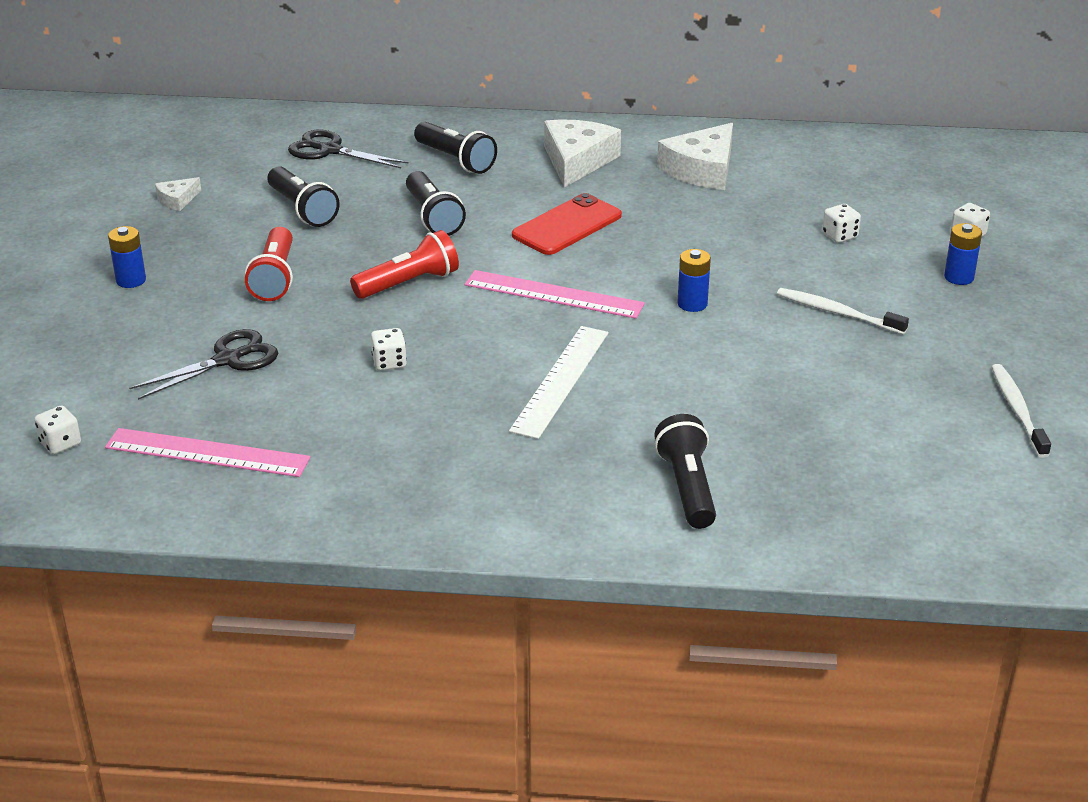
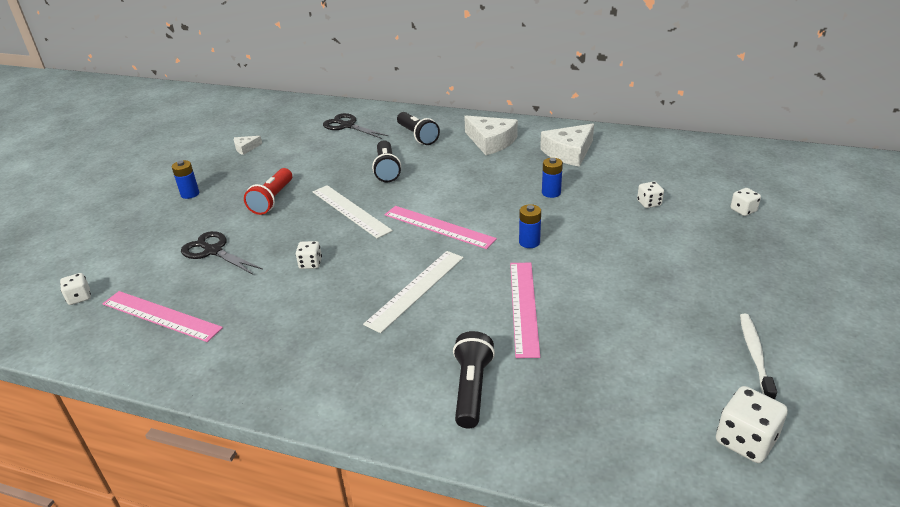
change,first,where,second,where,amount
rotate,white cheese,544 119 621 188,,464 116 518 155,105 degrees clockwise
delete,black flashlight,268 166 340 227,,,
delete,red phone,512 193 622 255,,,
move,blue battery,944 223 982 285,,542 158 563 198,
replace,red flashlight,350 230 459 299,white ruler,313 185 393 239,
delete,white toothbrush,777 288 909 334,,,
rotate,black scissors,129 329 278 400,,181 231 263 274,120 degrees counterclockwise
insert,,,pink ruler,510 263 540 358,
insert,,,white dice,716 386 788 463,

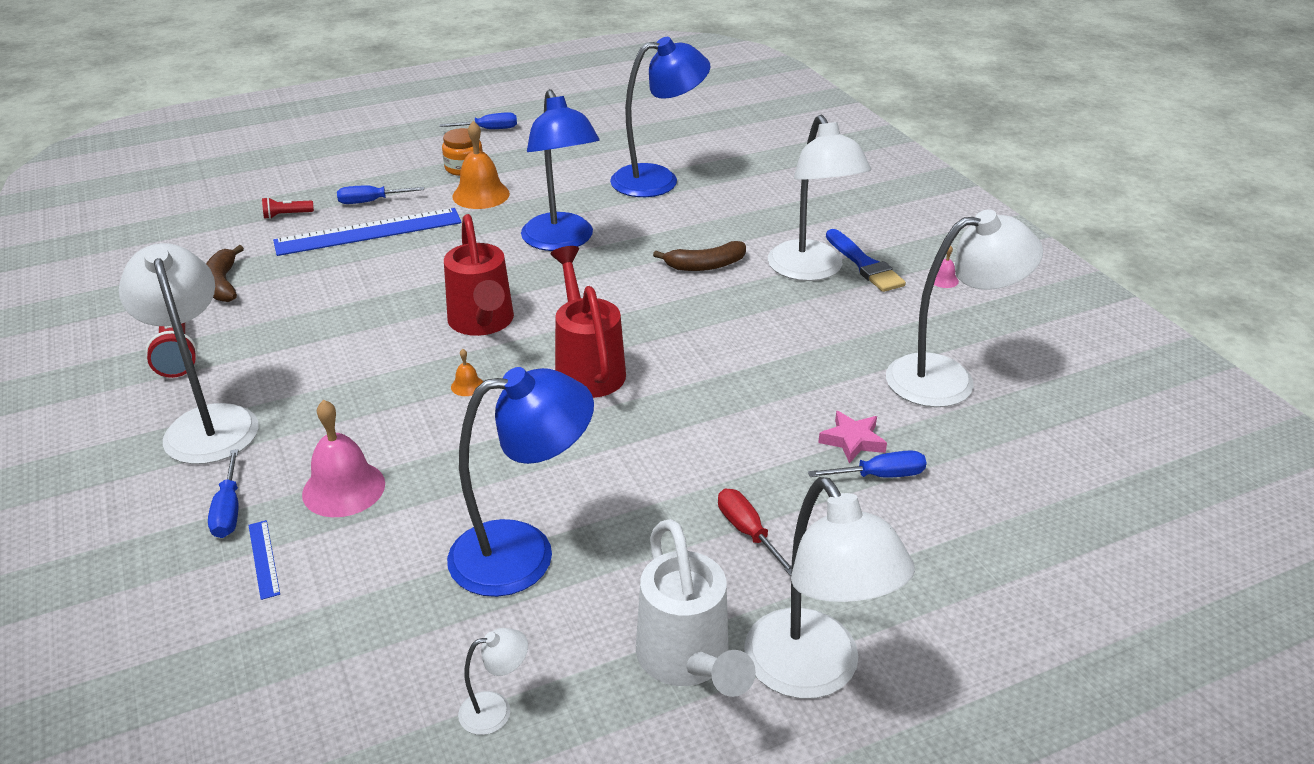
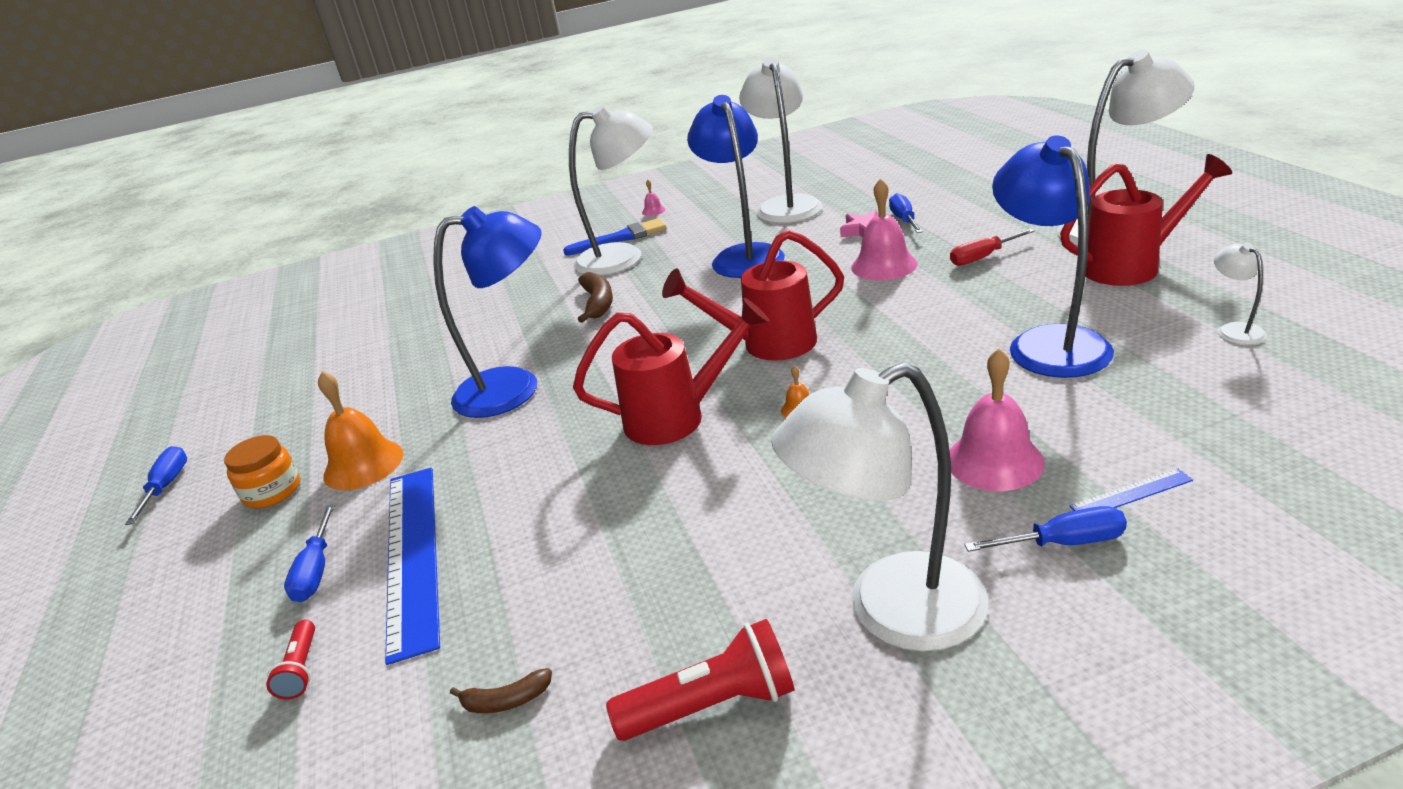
change,first,where,second,where,amount
move,blue lamp,610 37 710 197,,687 95 785 278,
resize,brown banana,206 245 244 302,,450 668 552 713,x0.60
recolor,white watering can,636 519 756 697,red watering can,1060 154 1232 286,
insert,,,pink bell,851 178 917 281,

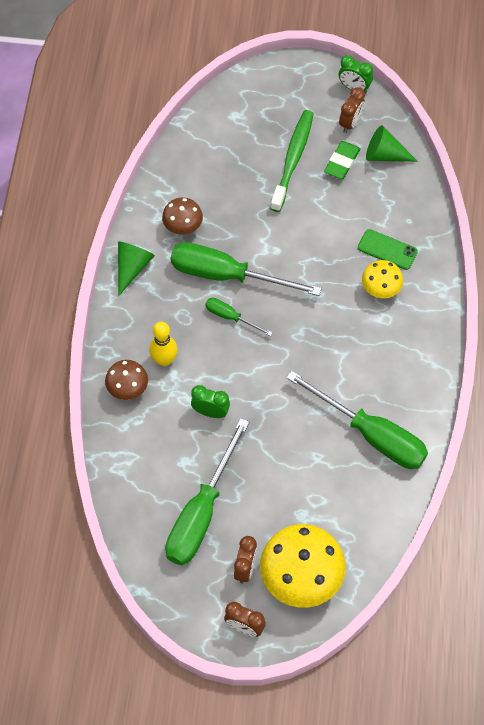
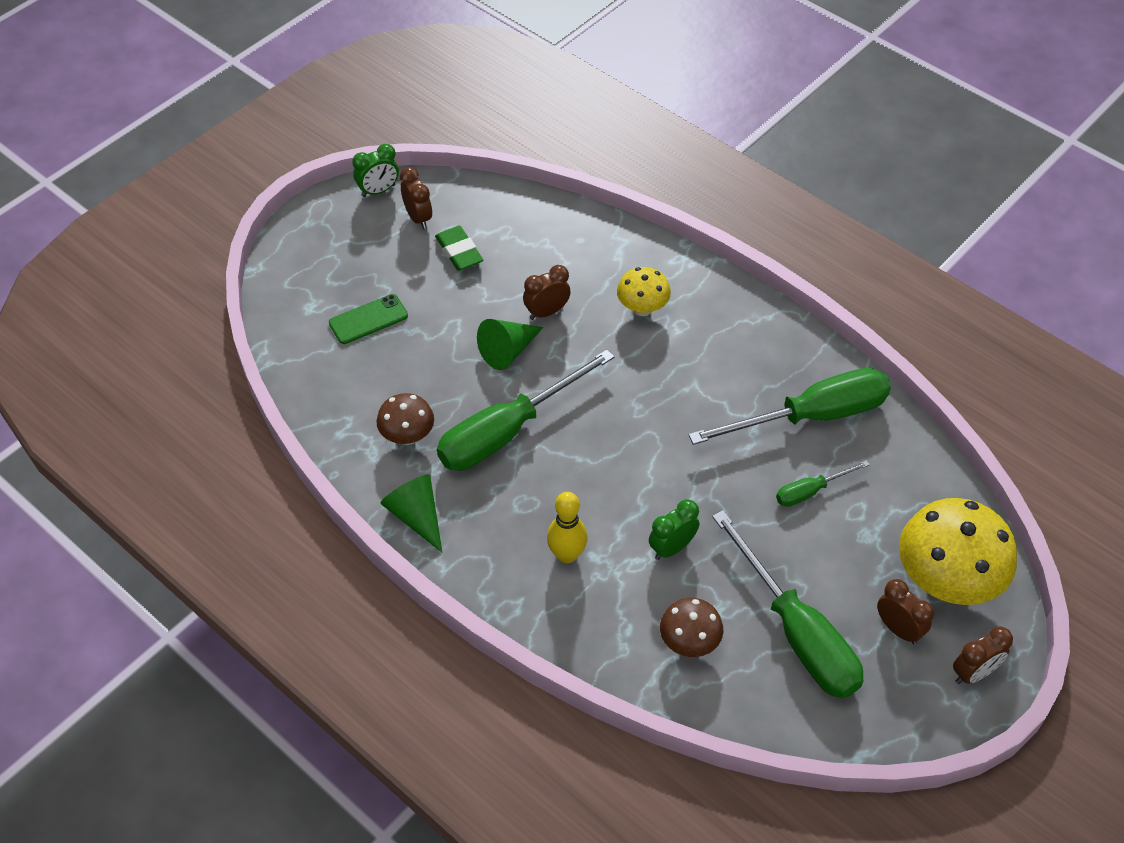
change,first,where,second,where,amount
delete,green toothbrush,270 110 314 212,,,
move,green cone,366 125 418 162,,477 319 543 370,
move,green phone,358 229 418 270,,329 294 408 344,
move,green screwdriver,205 298 272 336,,776 460 870 507,
move,brown mushroom,105 360 148 400,,660 598 723 657,
insert,,,brown clock,523 265 571 320,

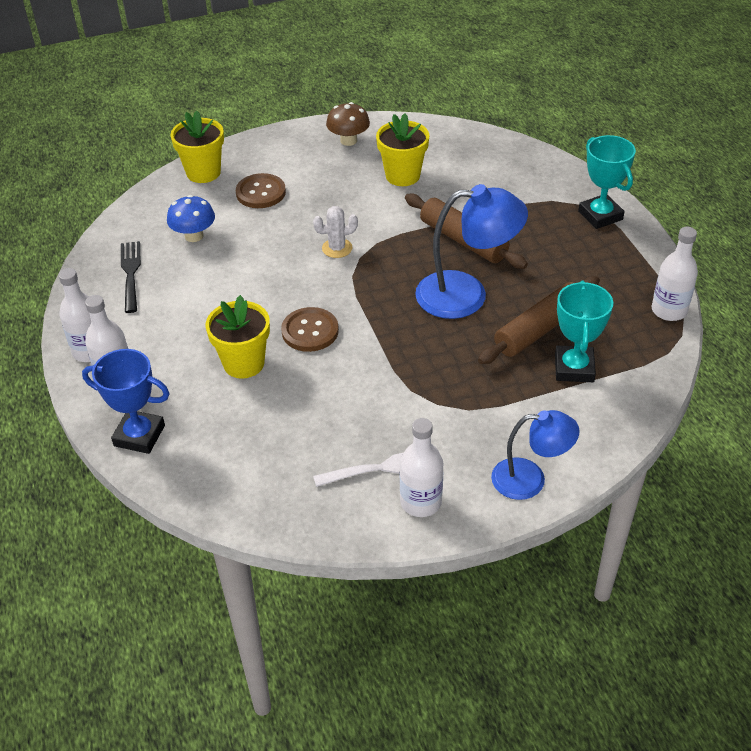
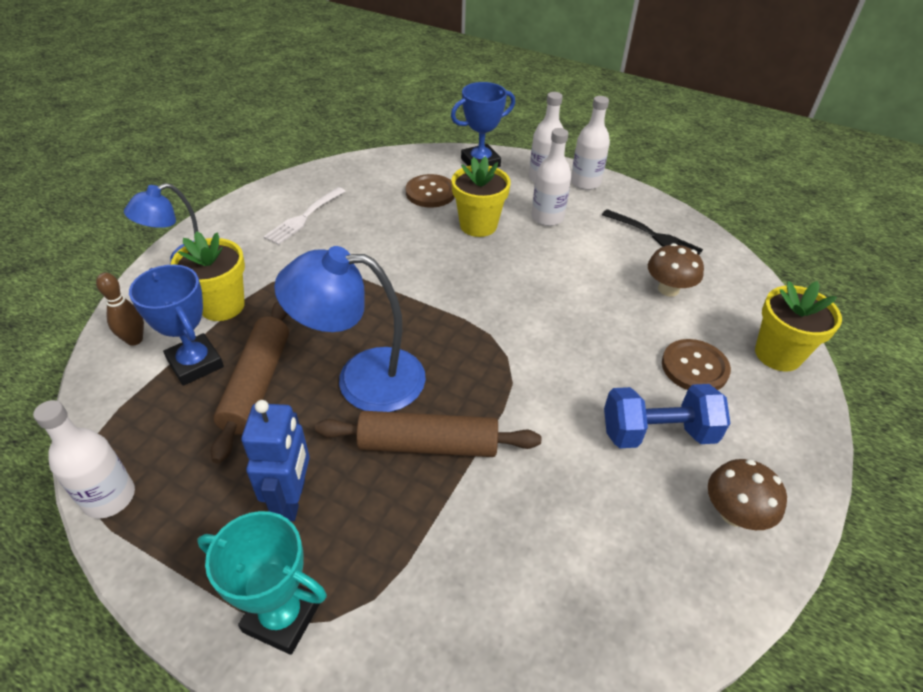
change,first,where,second,where,amount
move,yellow flower pot,376 113 429 186,,171 231 245 321,
rotate,blue lamp,415 184 528 319,,274 246 426 412,45 degrees clockwise
recolor,blue mushroom,167 195 215 242,brown mushroom,648 243 704 297,
delete,white cactus,313 206 358 258,,,
recolor,turquoise trophy,555 281 613 382,blue trophy,129 265 224 386,
move,brown button,281 307 339 352,,406 174 455 208,
move,white bottle,400 418 443 517,,532 128 571 226,
insert,,,brown bowling pin,96 273 144 346,
insert,,,blue dumbbell,604 384 730 448,
insert,,,blue robot,241 400 310 521,

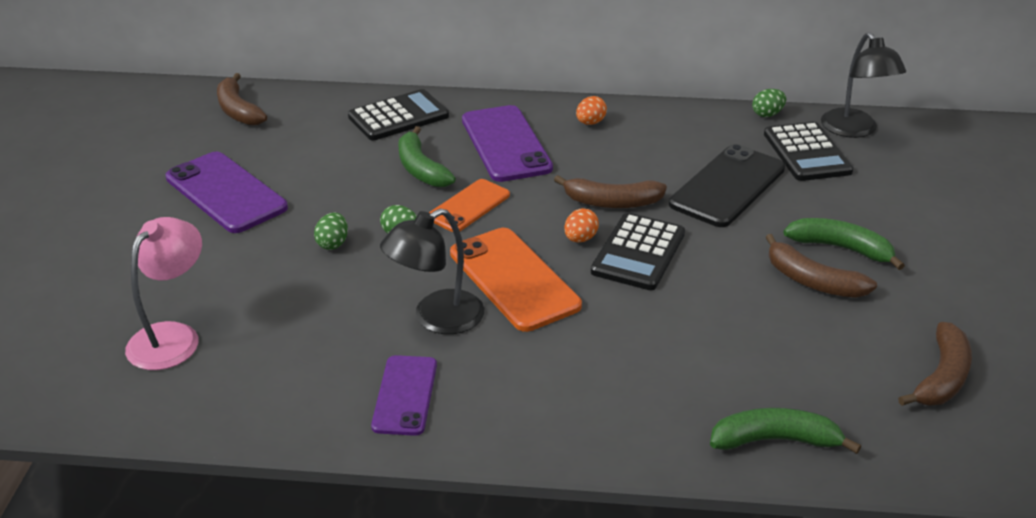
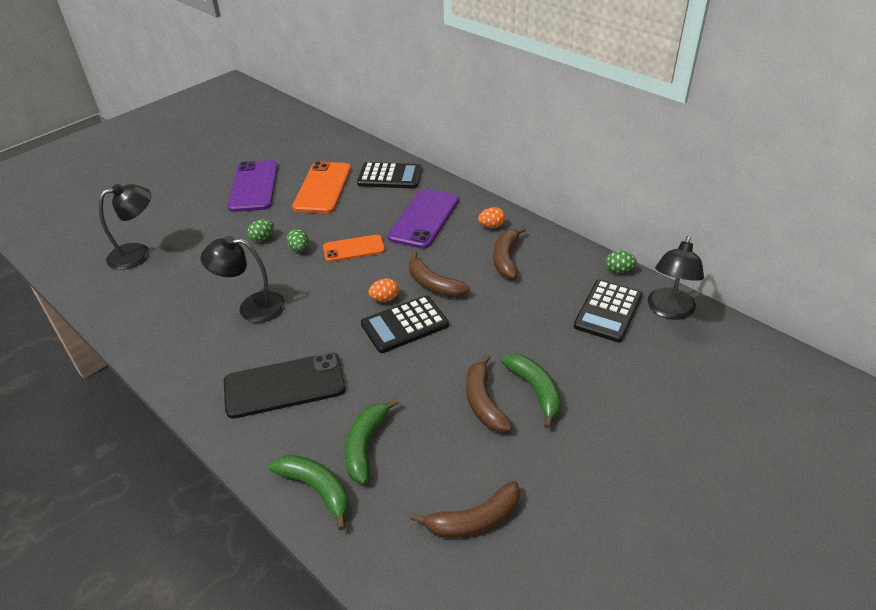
change,first,where,second,where,amount
move,brown banana,217 73 267 126,,493 227 526 279,
move,green banana,398 126 456 187,,345 398 399 484,
move,black phone,669 144 785 227,,224 353 346 419,
recolor,pink lamp,125 217 202 370,black lamp,99 184 151 270,
move,orange phone,450 228 582 332,,292 161 351 213,
delete,purple phone,371 355 437 436,,,

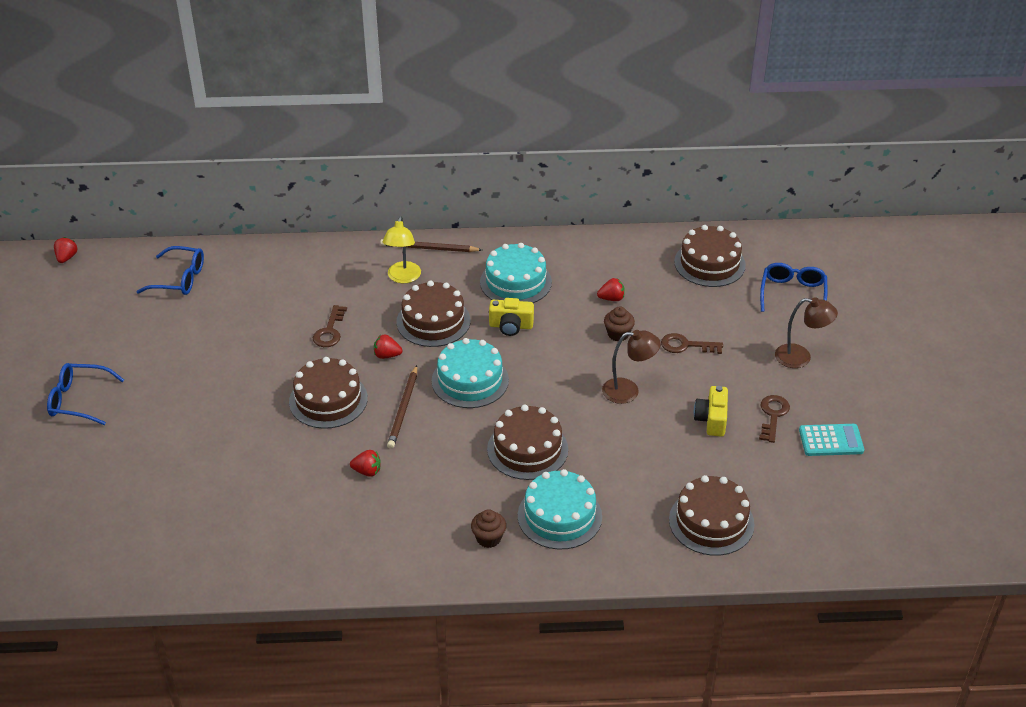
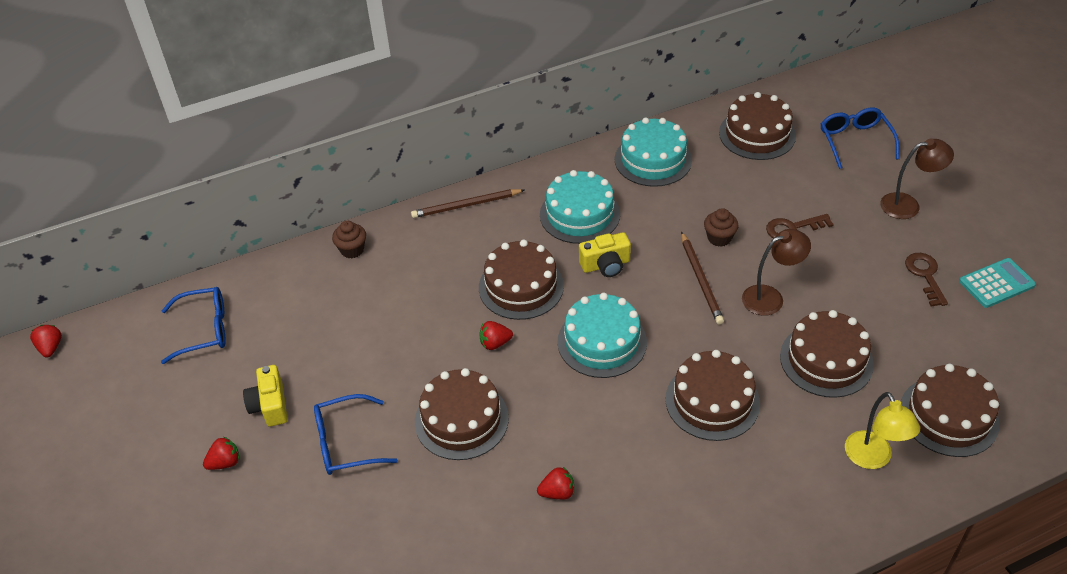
change,first,where,second,where,amount
move,yellow lamp,383 216 421 283,,845 392 920 469,
move,red strawberry,597 278 625 301,,203 437 239 470,
delete,brown key,313 305 347 347,,,
move,blue glasses,47 363 124 425,,314 394 398 475,
move,brown pencil,387 365 417 449,,681 232 724 325,
move,yellow camera,694 386 728 437,,243 365 288 426,
move,turquoise cake,518 469 602 550,,614 117 692 187,
move,brown cupcake,471 509 506 548,,332 221 366 258,
insert,,,brown cake,780 310 874 398,

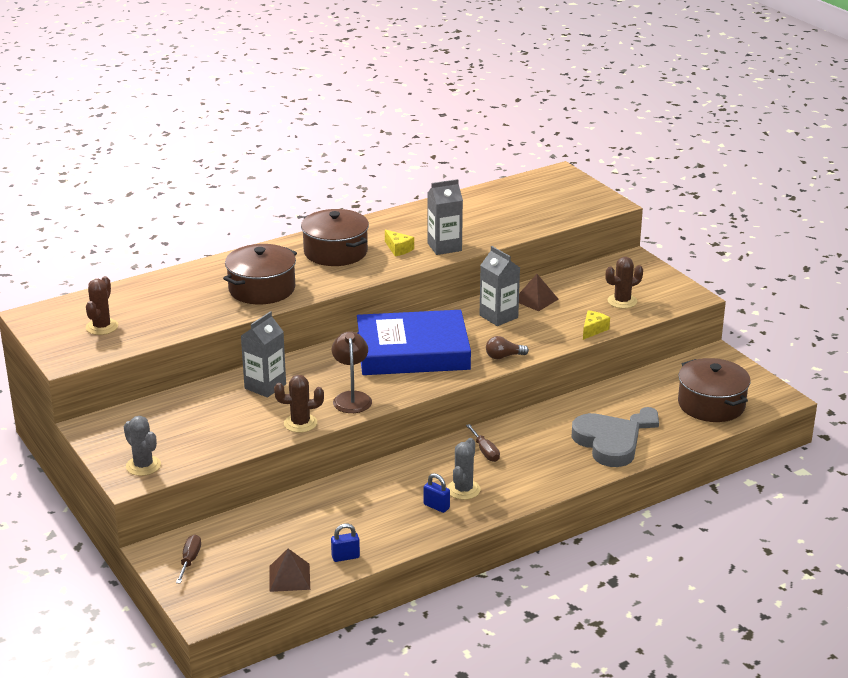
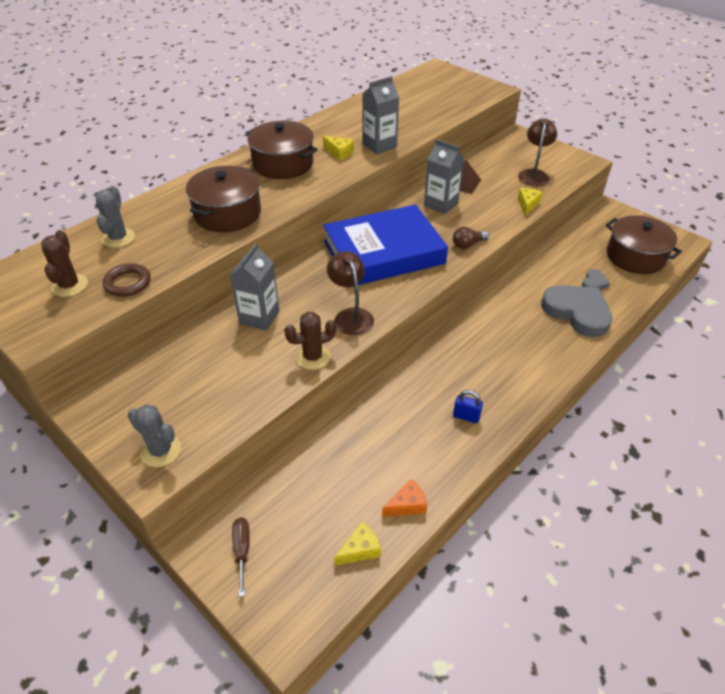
change,first,where,second,where,amount
replace,brown cactus,606 257 643 309,brown lamp,518 118 557 186,
delete,brown screwdriver,466 424 500 462,,,
move,grey cactus,447 438 481 500,,95 186 135 248,
replace,blue padlock,331 524 360 562,orange cheese,382 479 427 517,
replace,brown pyramid,269 549 310 592,yellow cheese,334 522 381 566,
insert,,,brown ring,103 263 151 297,

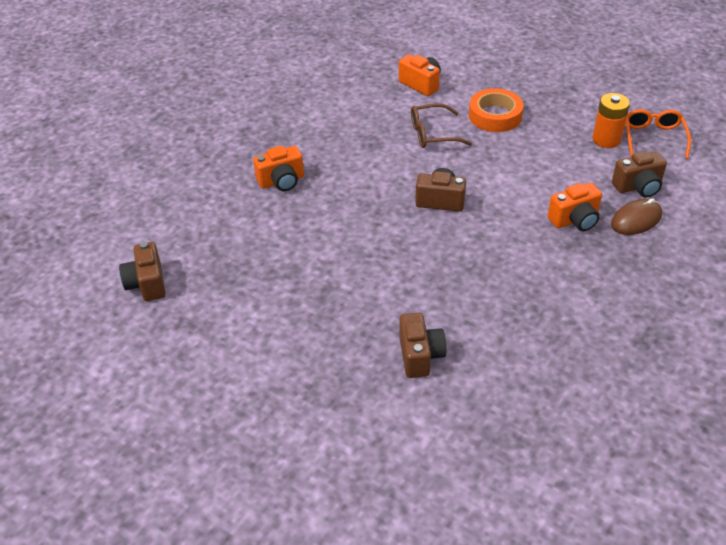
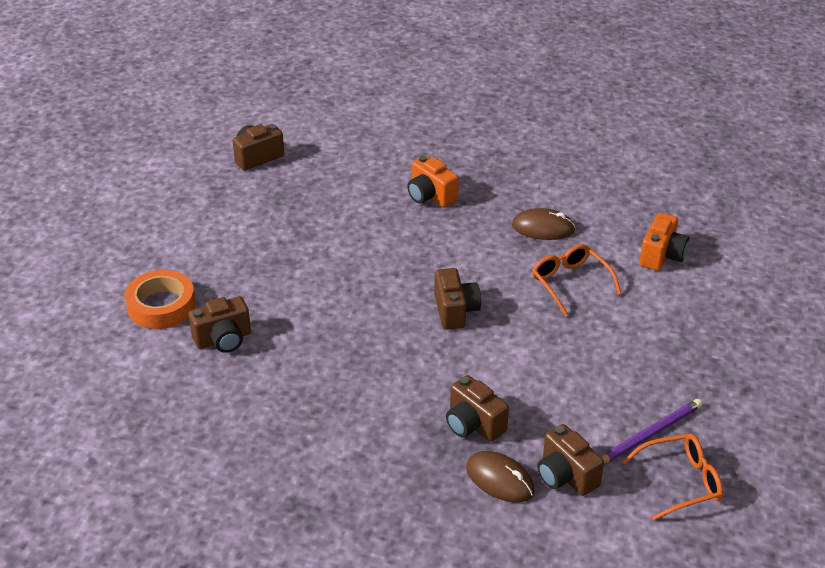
change,first,where,second,where,amount
move,orange tape,469 88 523 132,,125 270 195 329,
replace,orange battery,593 93 630 148,purple pencil,601 399 702 464,
recolor,brown glasses,411 104 472 148,orange glasses,532 244 621 317,
recolor,orange camera,548 183 602 231,brown camera,446 375 509 441,
insert,,,brown mouse,512 208 576 240,

